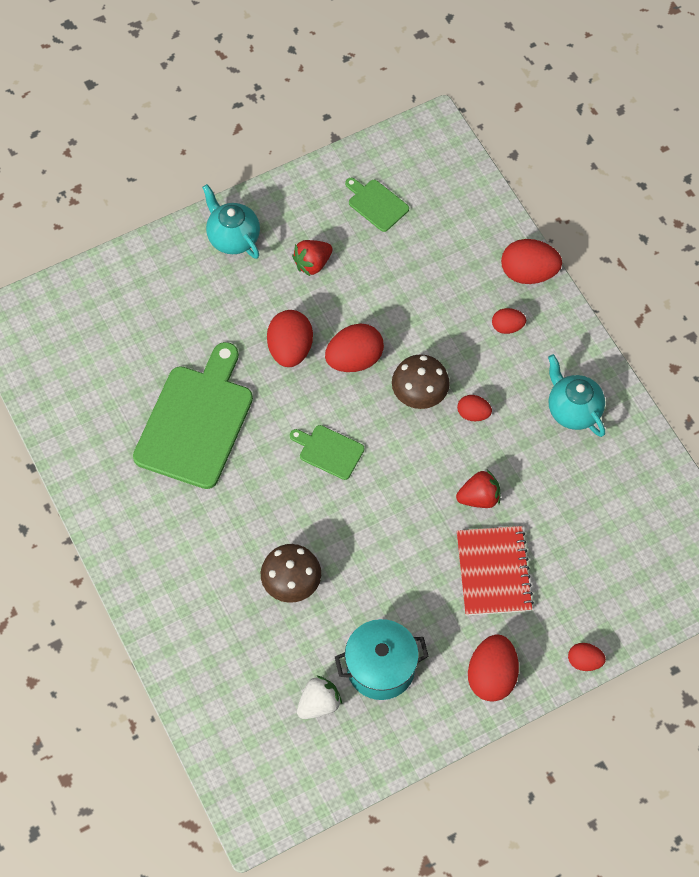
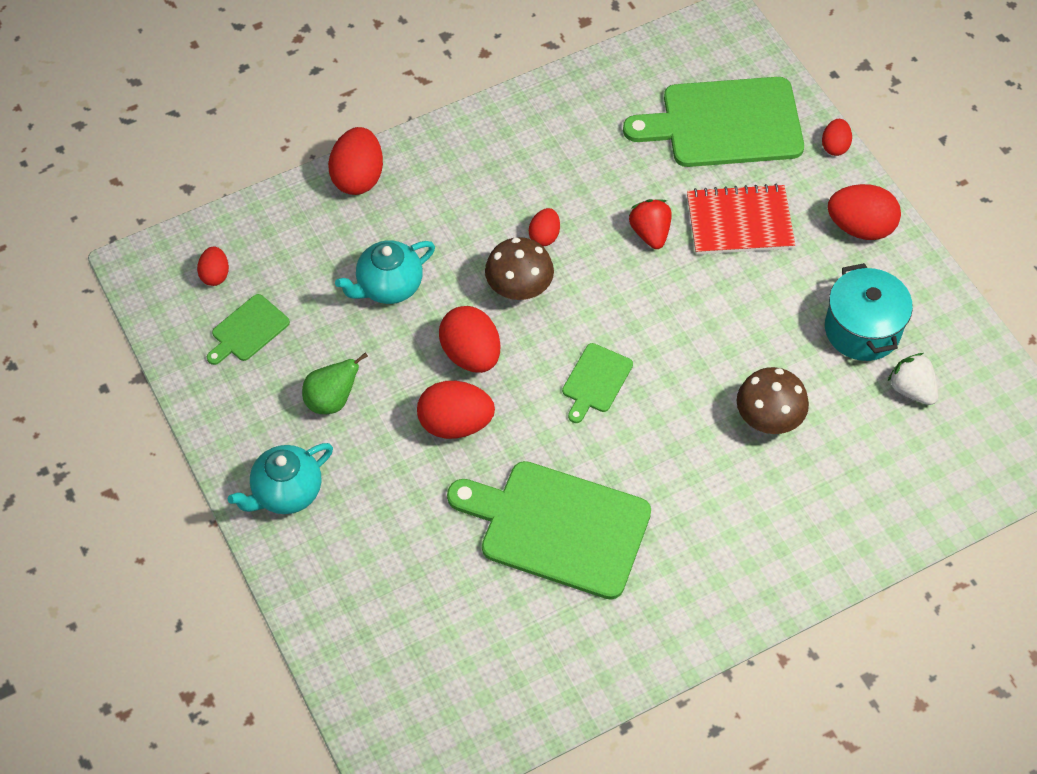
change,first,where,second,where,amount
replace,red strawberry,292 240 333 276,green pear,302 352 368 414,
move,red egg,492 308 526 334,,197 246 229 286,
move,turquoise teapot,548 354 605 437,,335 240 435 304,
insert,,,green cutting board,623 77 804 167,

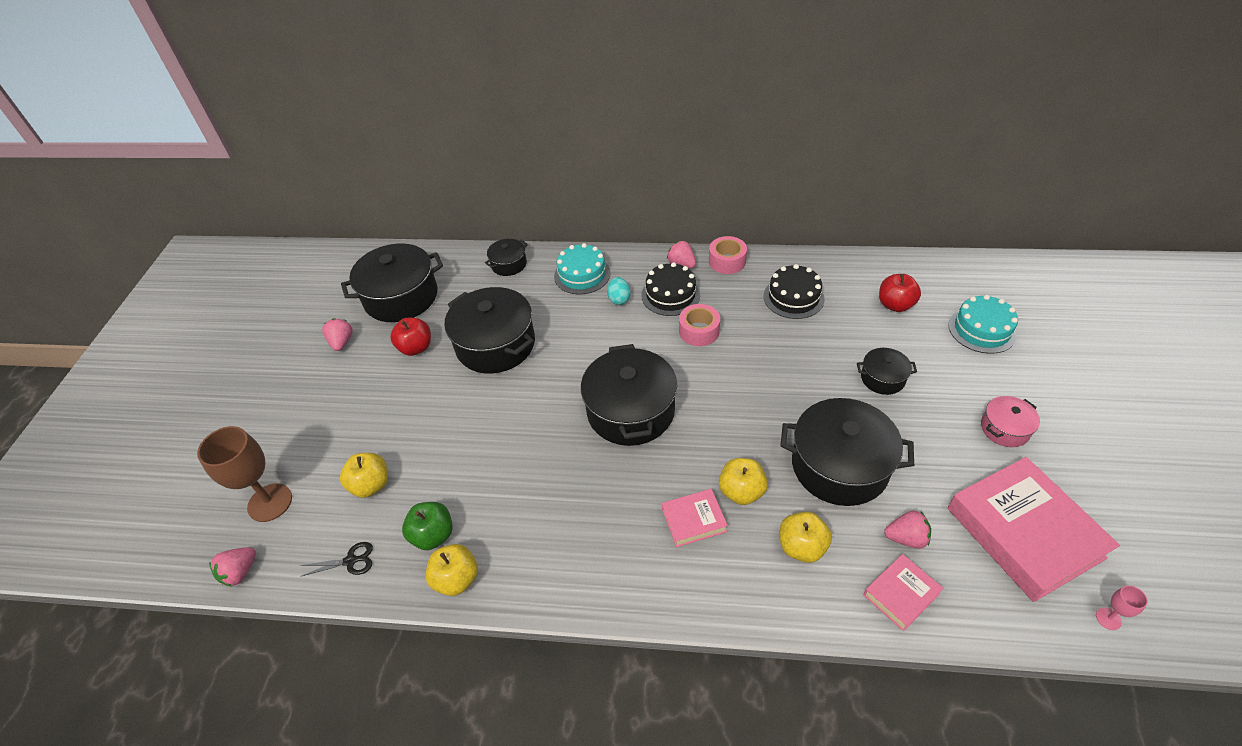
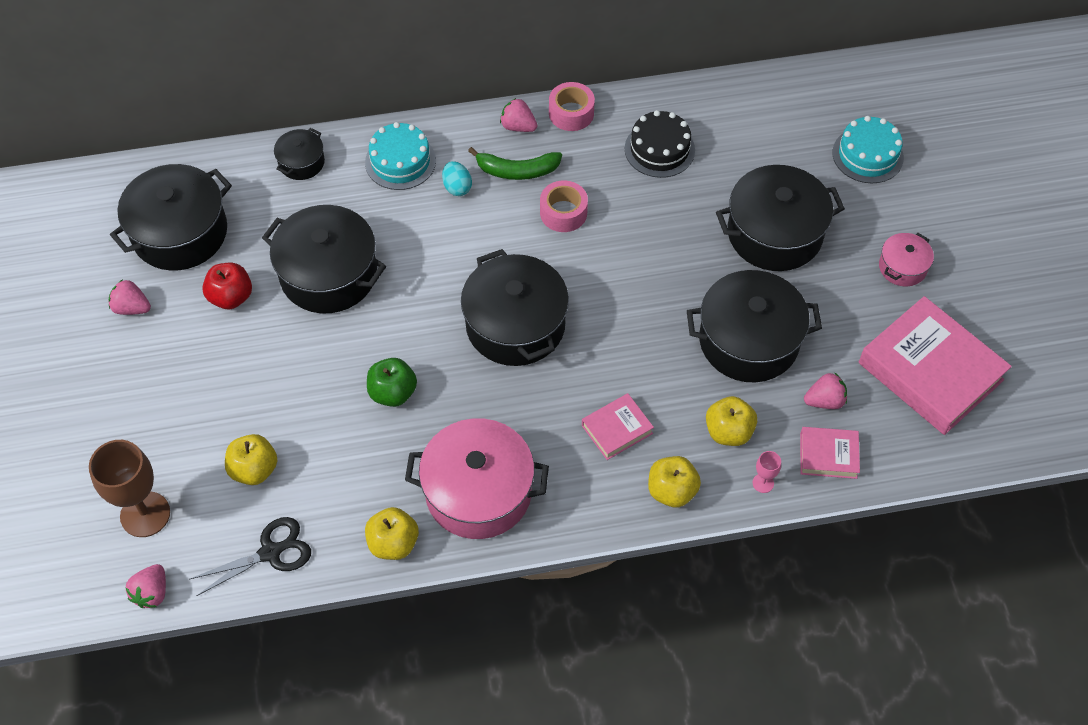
change,first,where,second,where,amount
replace,black cake,641 262 700 316,green banana,468 147 562 180,
delete,red apple,879 274 921 312,,,
rotate,pink strawberry,322 318 353 351,,109 279 151 315,45 degrees counterclockwise
resize,black pot,857 348 917 395,,716 165 845 271,x2.01
move,yellow apple,719 458 768 505,,648 456 701 507,
move,green apple,402 502 453 550,,367 358 417 407,
resize,black scissors,300 542 373 577,,190 517 311 596,x1.54
rotate,pink book,863 554 944 631,,800 427 860 479,60 degrees clockwise
move,pink goblet,1096 585 1148 630,,752 451 781 493,
insert,,,pink pot,405 418 549 539,

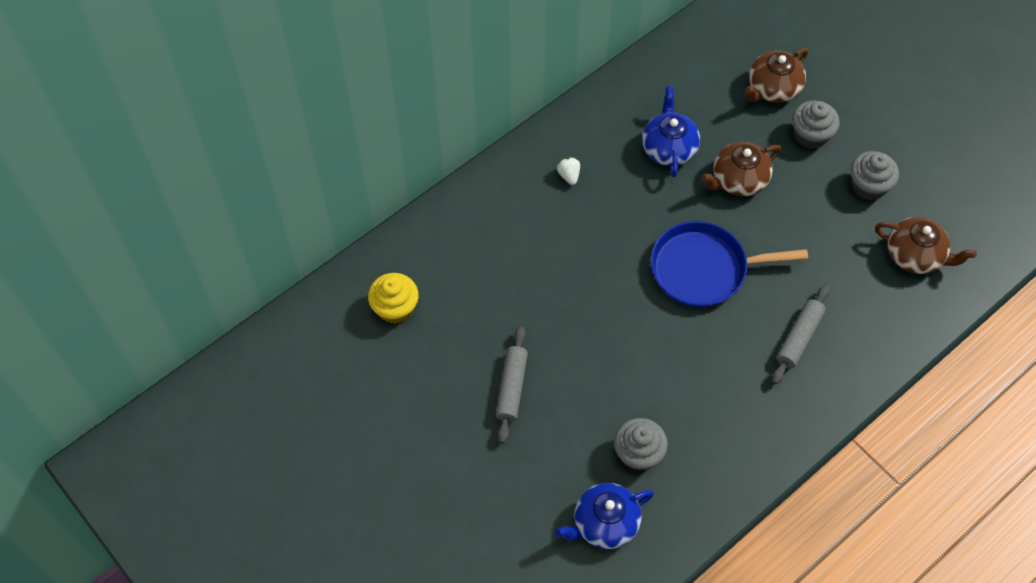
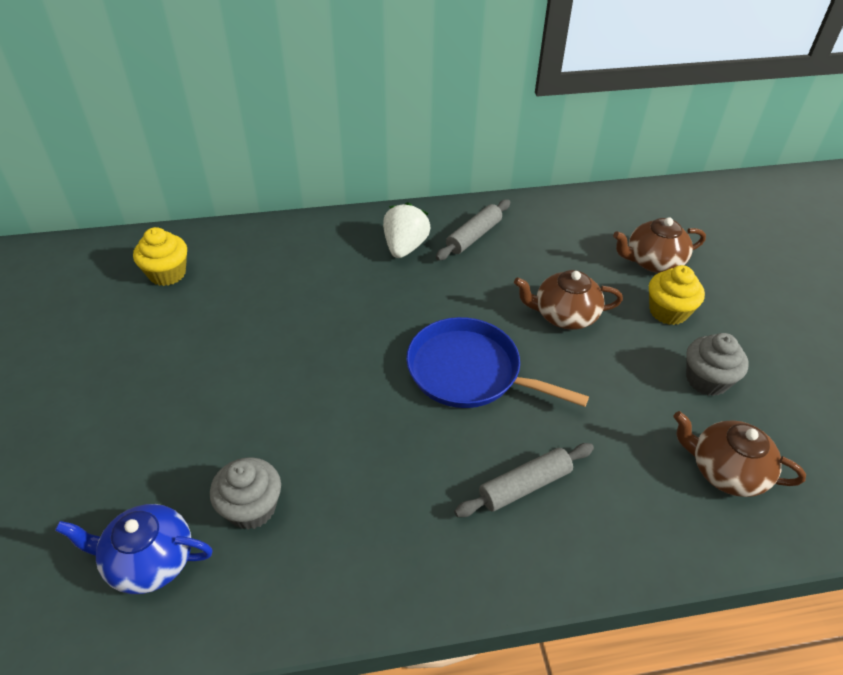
change,first,where,second,where,amount
delete,blue teapot,642 86 700 177,,,
recolor,grey cupcake,792 101 840 149,yellow cupcake,649 265 705 325,
resize,white strawberry,557 157 580 185,,383 202 431 258,x1.93
rotate,brown teapot,875 217 977 274,,673 411 806 497,150 degrees clockwise
move,grey rolling pin,496 326 528 444,,436 199 510 261,

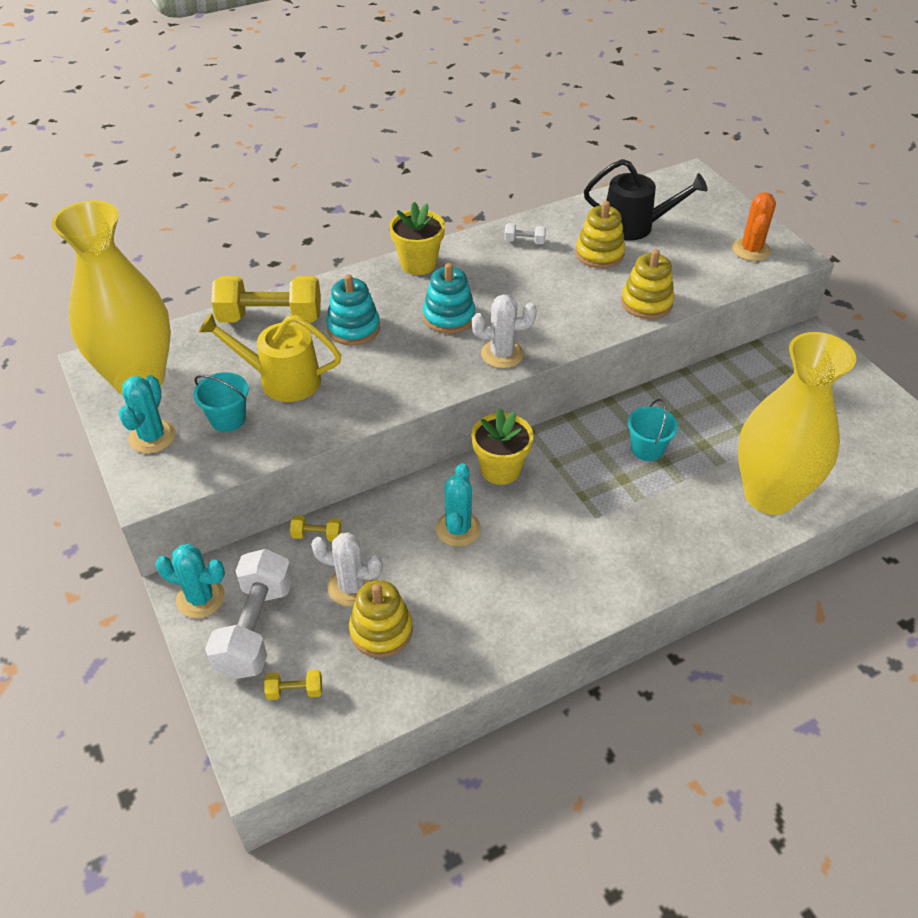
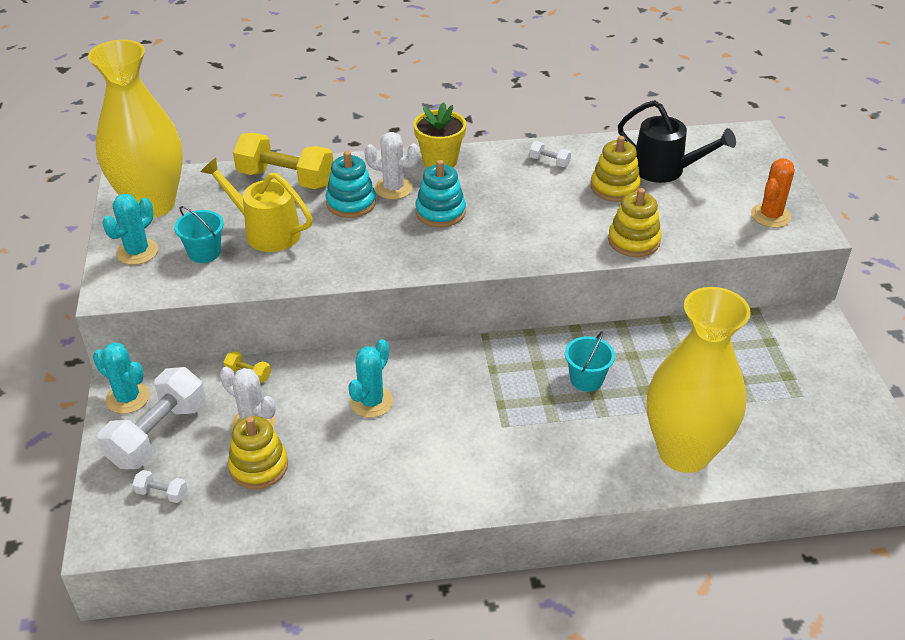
change,first,where,second,where,amount
move,white cactus,472 294 537 368,,364 132 420 200,
delete,yellow flower pot,471 408 533 485,,,
recolor,yellow dumbbell,264 670 322 700,white dumbbell,132 470 187 503,

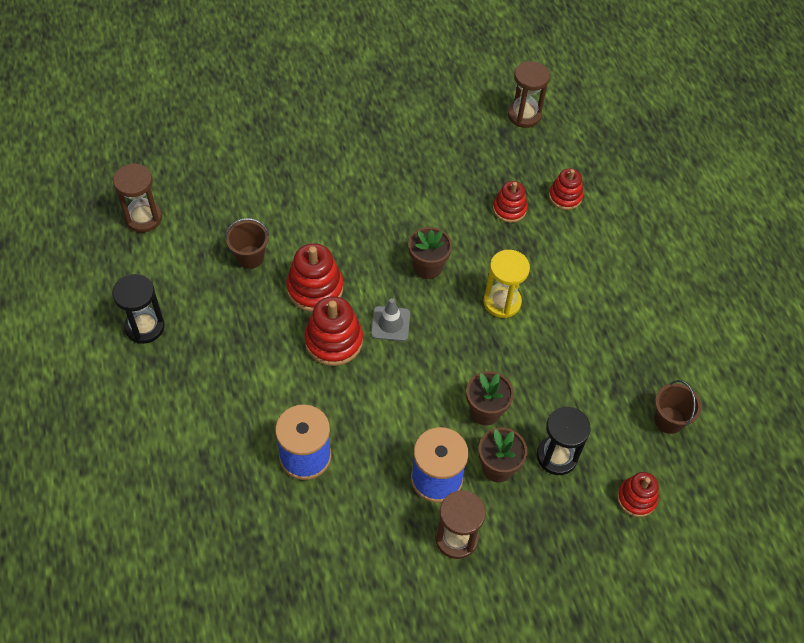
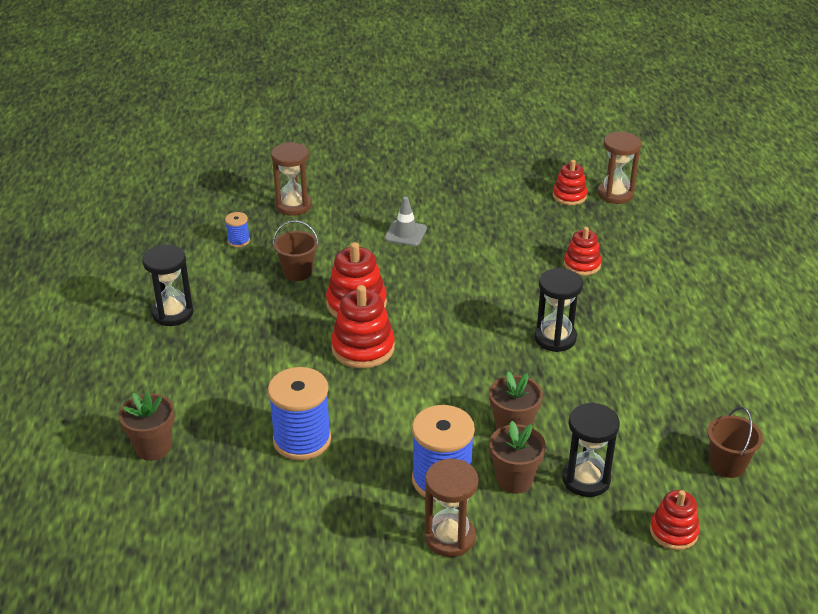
change,first,where,second,where,amount
move,brown hourglass,113 163 162 233,,271 142 312 216,
move,red stacking toy,549 168 583 210,,553 160 587 205,
move,brown flower pot,409 227 452 279,,119 392 175 461,
recolor,yellow hourglass,483 250 530 318,black hourglass,534 268 583 352,
move,grey traffic cone,371 298 410 341,,384 197 427 246,
insert,,,blue spool,225 212 250 247,

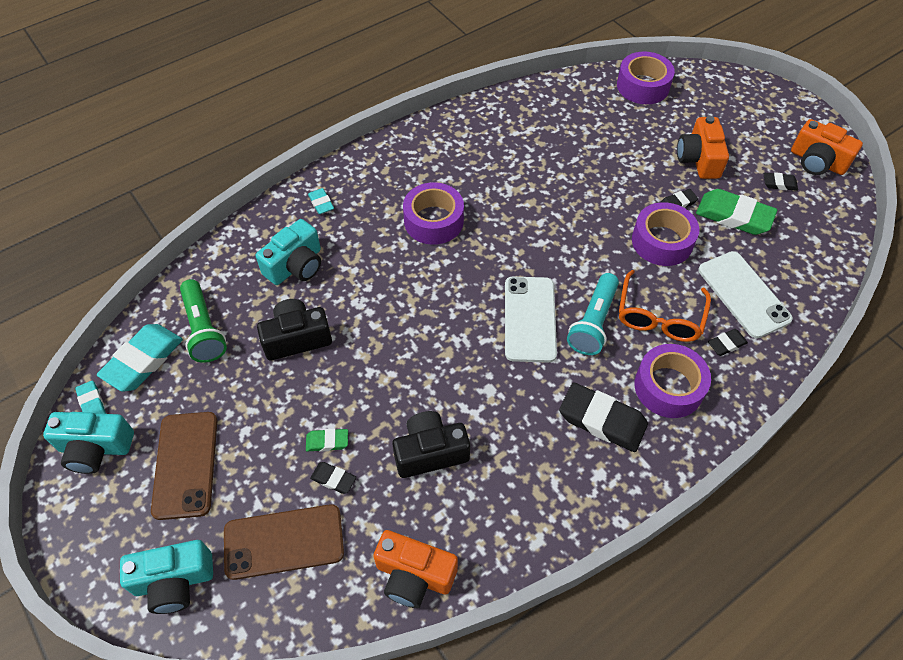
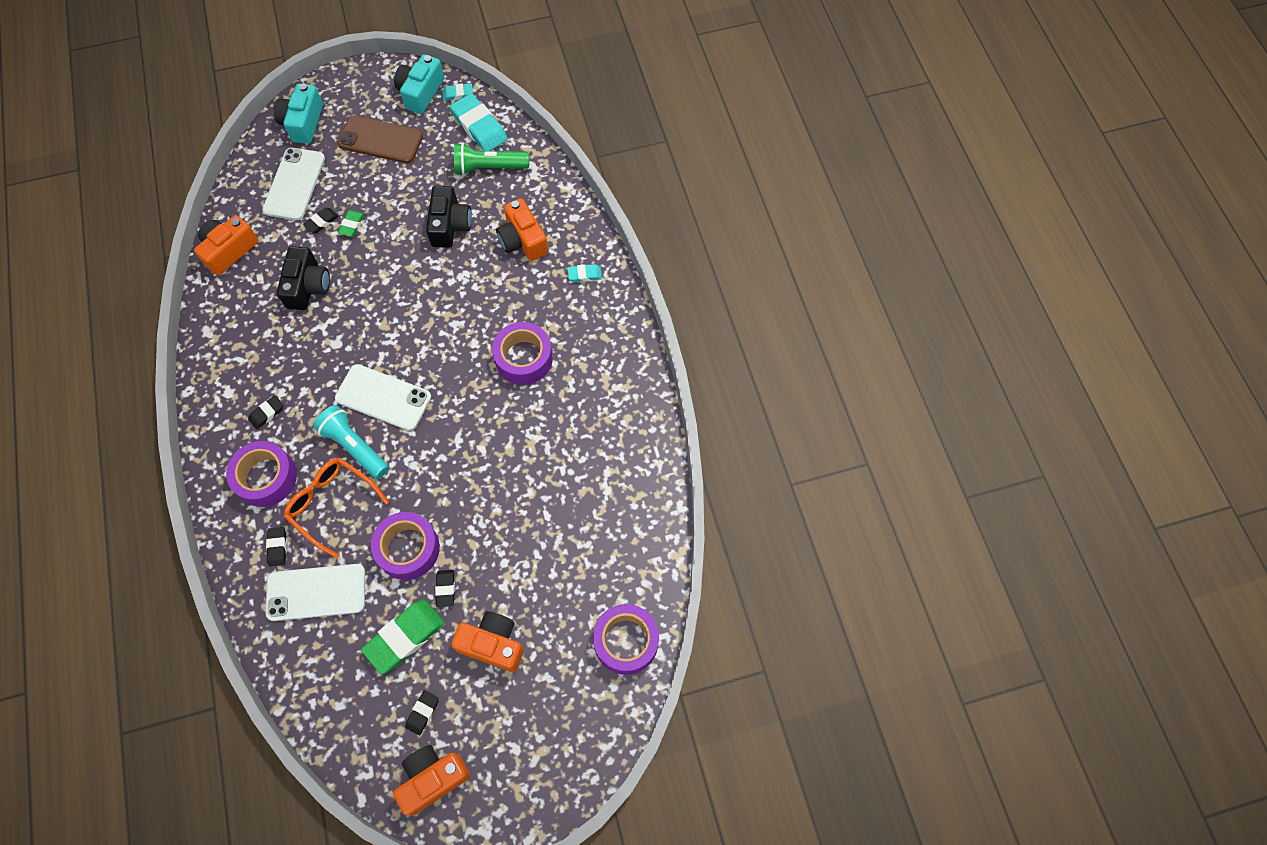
change,first,where,second,where,amount
recolor,turquoise camera,256 219 321 285,orange camera,496 198 548 261,
resize,black eraser,559 382 648 452,,248 395 284 429,x0.50
recolor,brown phone,224 504 344 580,white phone,262 148 325 220,

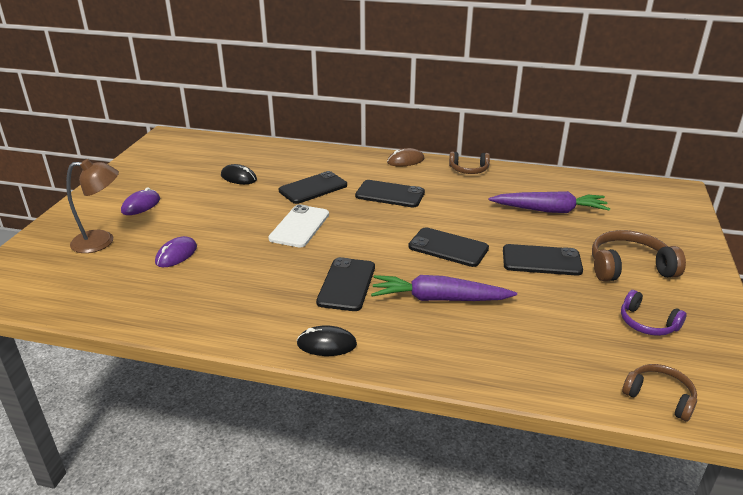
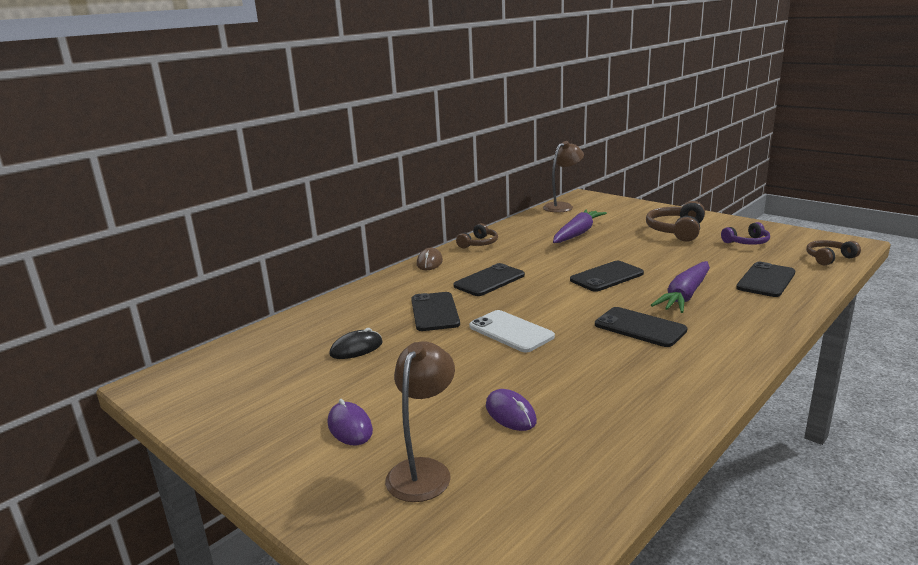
change,first,where,second,where,amount
move,black phone,503 244 583 276,,736 262 796 297,
delete,black mouse,297 325 357 356,,,
insert,,,brown lamp,543 141 584 213,

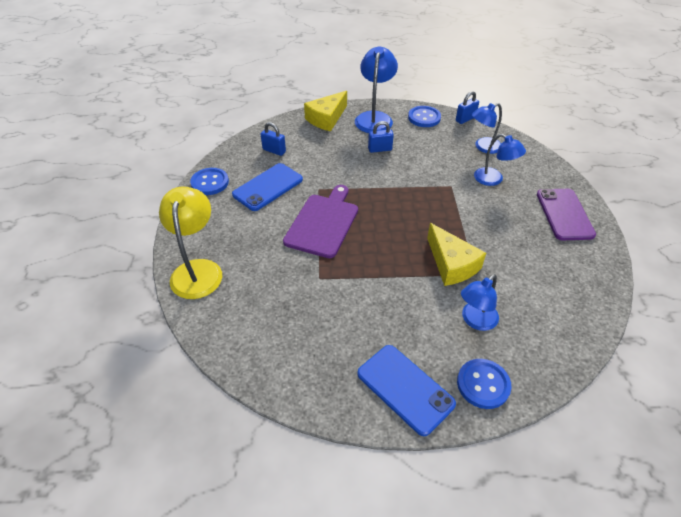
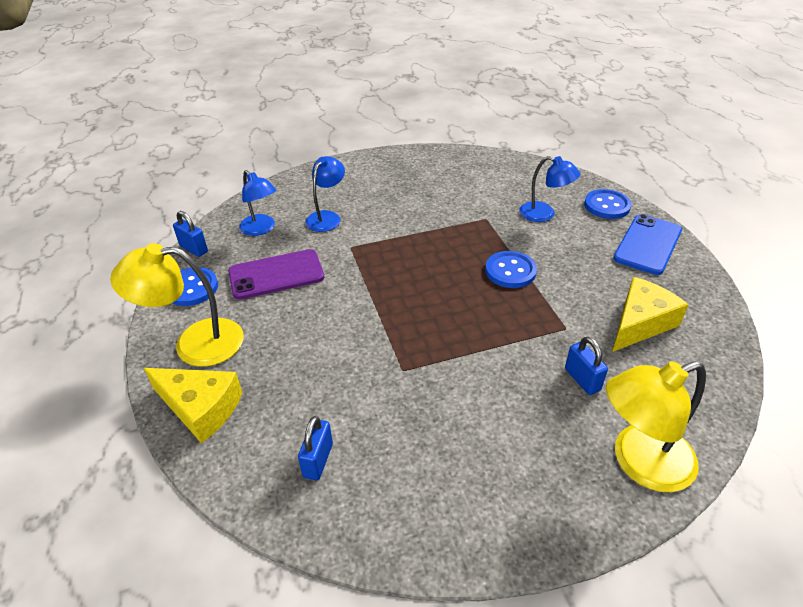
change,first,where,second,where,amount
recolor,blue lamp,355 46 398 133,yellow lamp,110 243 244 367,
move,blue padlock,368 121 394 153,,565 337 608 395,
delete,blue phone,232 163 303 211,,,
move,blue button,190 168 229 195,,485 251 537 288,
delete,purple cutting board,283 185 358 258,,,
move,purple phone,537 189 596 240,,228 249 324 300,
move,yellow cheese,427 223 486 286,,612 277 689 352,

